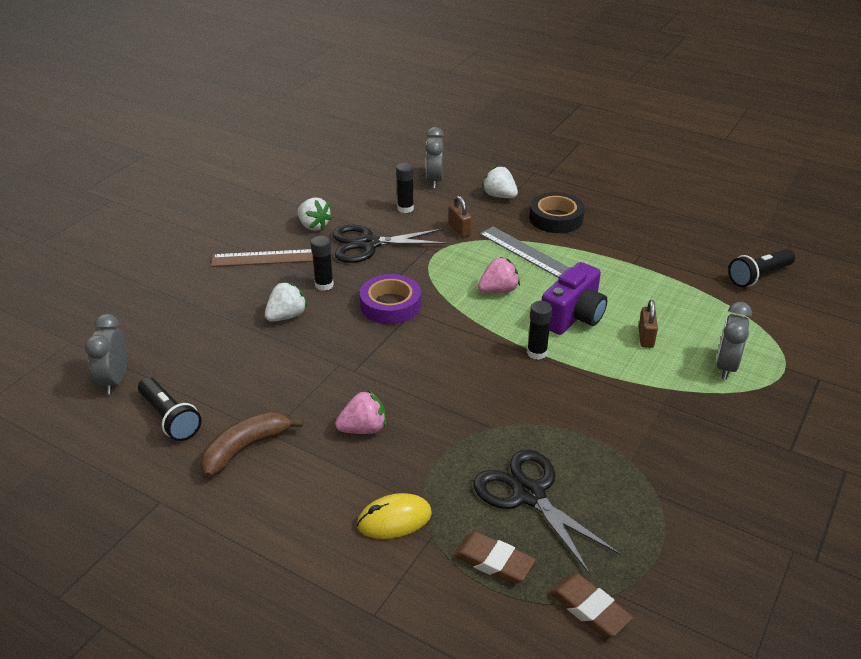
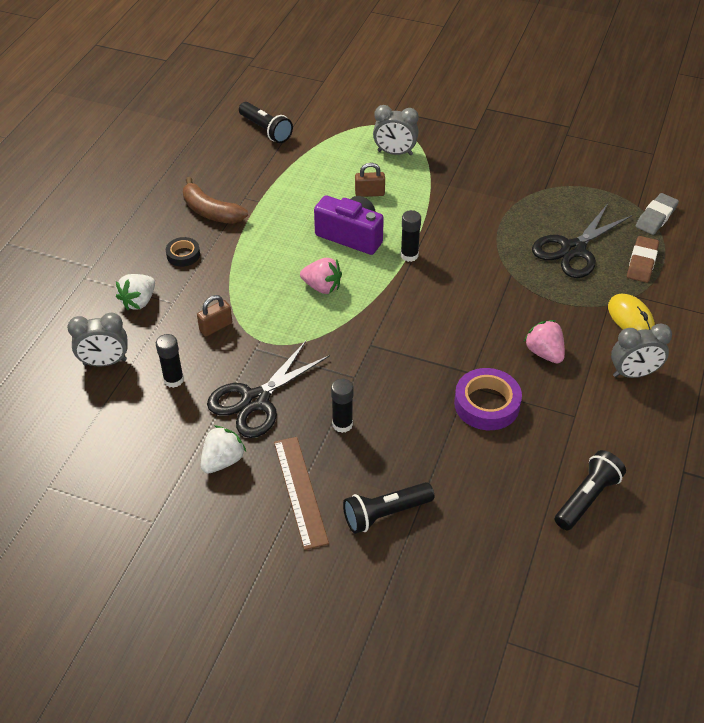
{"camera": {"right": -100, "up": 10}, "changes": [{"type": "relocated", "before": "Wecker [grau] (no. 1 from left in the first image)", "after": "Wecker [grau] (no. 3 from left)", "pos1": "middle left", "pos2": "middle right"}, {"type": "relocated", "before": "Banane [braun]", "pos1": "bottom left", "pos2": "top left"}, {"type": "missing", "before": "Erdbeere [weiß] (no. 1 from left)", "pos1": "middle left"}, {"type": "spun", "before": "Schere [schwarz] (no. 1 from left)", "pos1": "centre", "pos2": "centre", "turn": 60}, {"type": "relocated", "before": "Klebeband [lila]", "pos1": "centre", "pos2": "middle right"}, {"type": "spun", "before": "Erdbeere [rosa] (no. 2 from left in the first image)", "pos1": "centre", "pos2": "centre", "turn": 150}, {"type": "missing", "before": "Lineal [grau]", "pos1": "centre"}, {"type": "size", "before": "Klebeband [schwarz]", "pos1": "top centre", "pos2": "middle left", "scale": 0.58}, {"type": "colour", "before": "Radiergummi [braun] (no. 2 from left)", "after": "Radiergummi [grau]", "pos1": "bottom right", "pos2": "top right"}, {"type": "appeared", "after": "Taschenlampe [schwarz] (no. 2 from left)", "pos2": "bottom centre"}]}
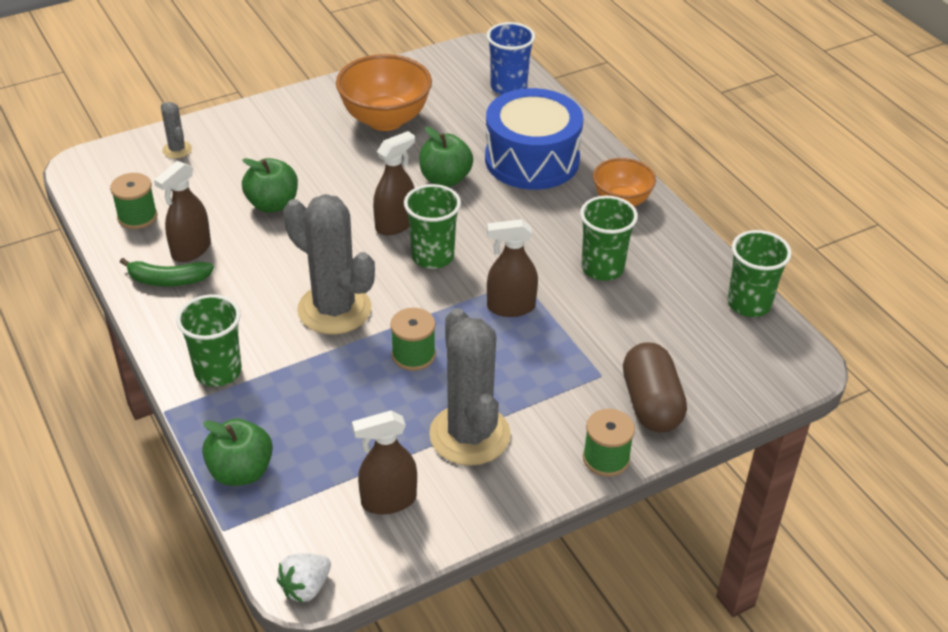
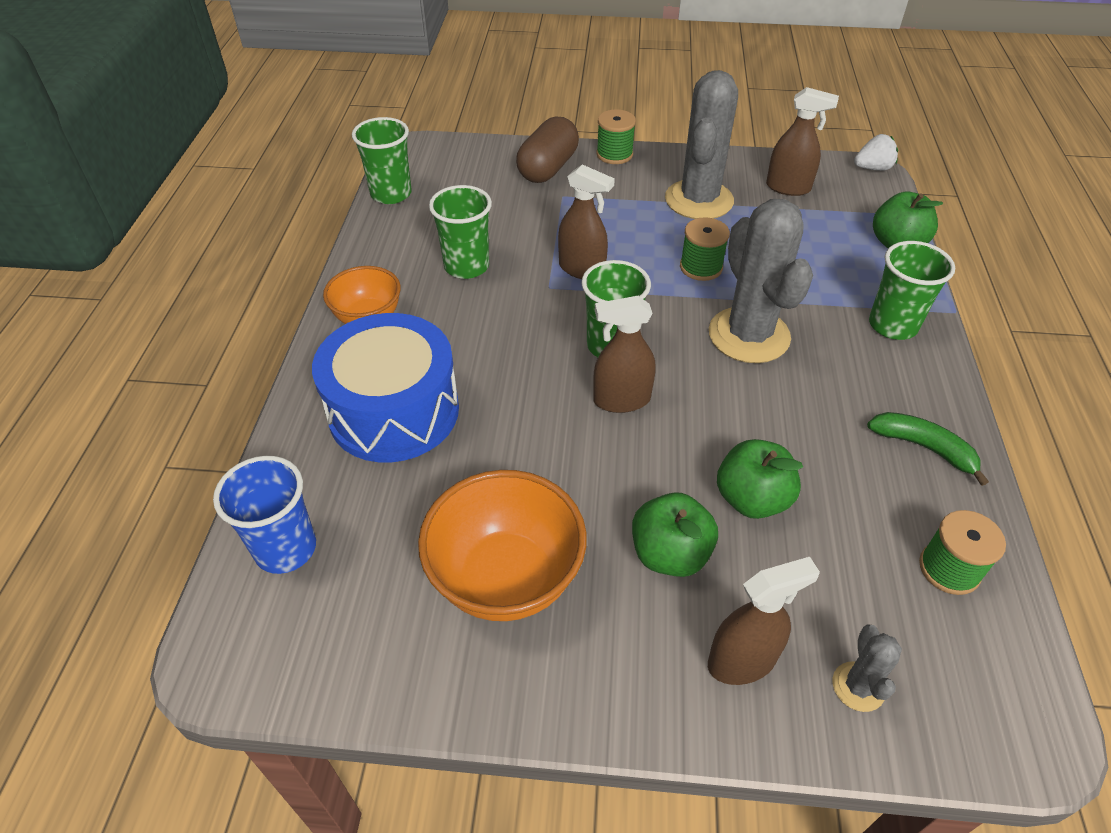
{"camera": {"right": -145, "up": 5}, "changes": [{"type": "relocated", "before": "Sprühflasche [braun] (no. 1 from left in the first image)", "after": "Sprühflasche [braun] (no. 3 from left)", "pos1": "middle left", "pos2": "bottom right"}, {"type": "relocated", "before": "Apfel [grün] (no. 3 from left in the first image)", "after": "Apfel [grün] (no. 1 from left)", "pos1": "top centre", "pos2": "centre"}]}
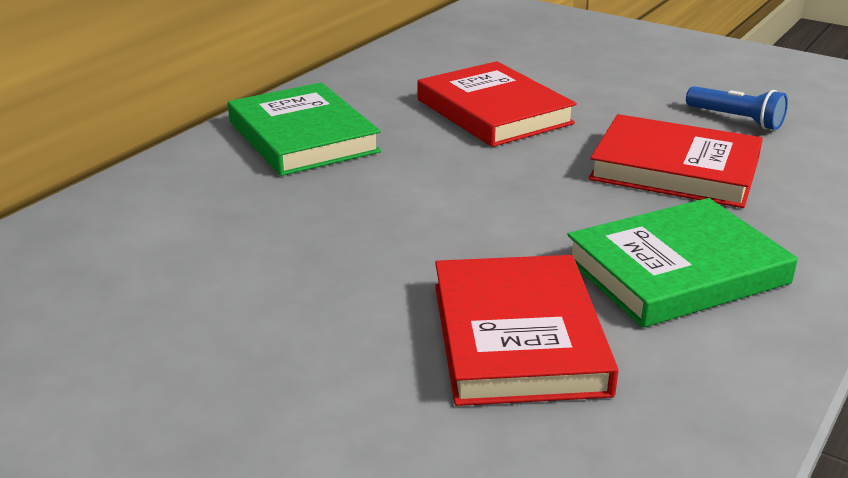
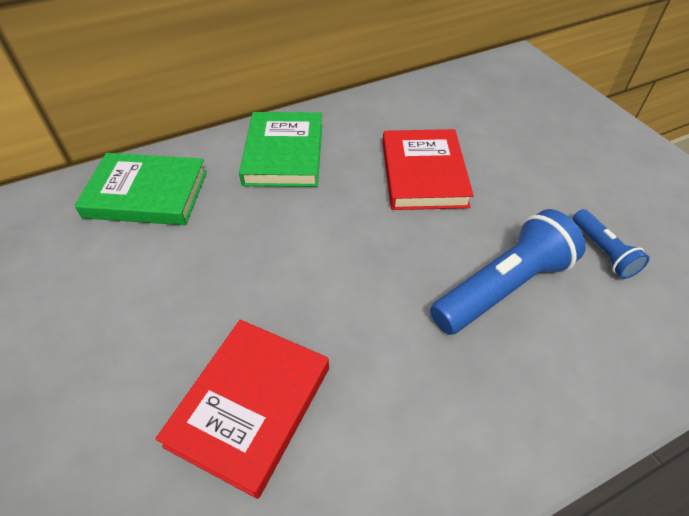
{"camera": {"right": 30, "up": 20}, "changes": [{"type": "relocated", "before": "Buch [grün] (no. 2 from left in the first image)", "after": "Buch [grün] (no. 1 from left)", "pos1": "middle right", "pos2": "middle left"}, {"type": "exchanged", "before": "Buch [rot] (no. 3 from left)", "after": "Taschenlampe [blau] (no. 1 from left)", "pos1": "middle right", "pos2": "middle right"}]}
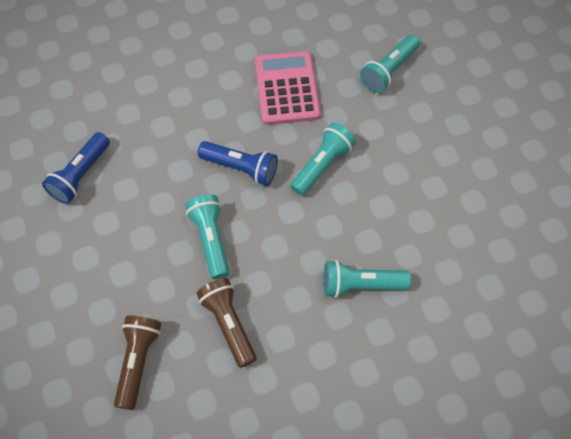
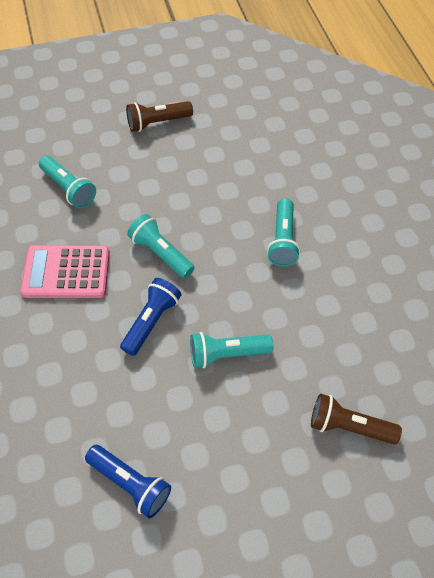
{"camera": {"right": -85, "up": -5}, "changes": [{"type": "relocated", "before": "Taschenlampe [braun] (no. 2 from left in the first image)", "after": "Taschenlampe [braun] (no. 1 from left)", "pos1": "bottom centre", "pos2": "top centre"}]}
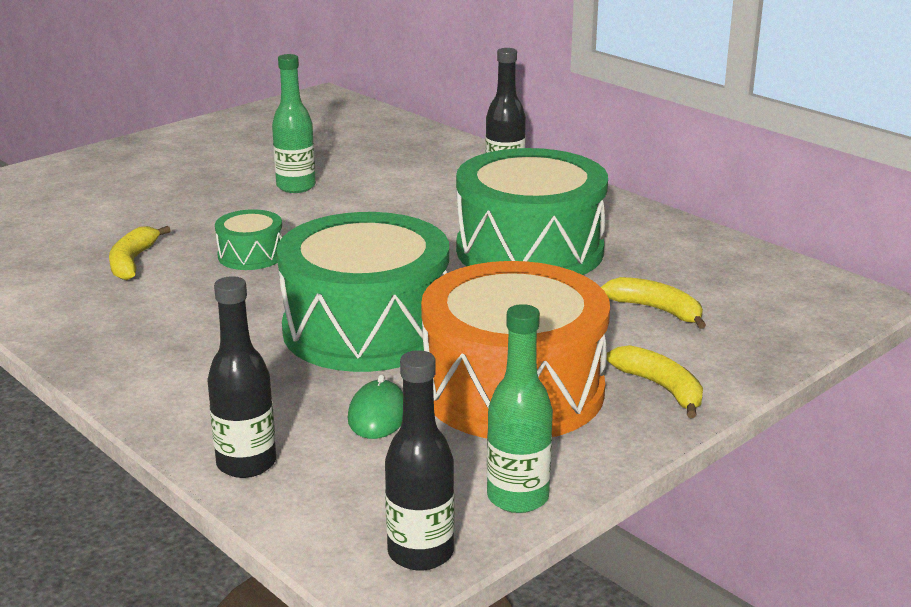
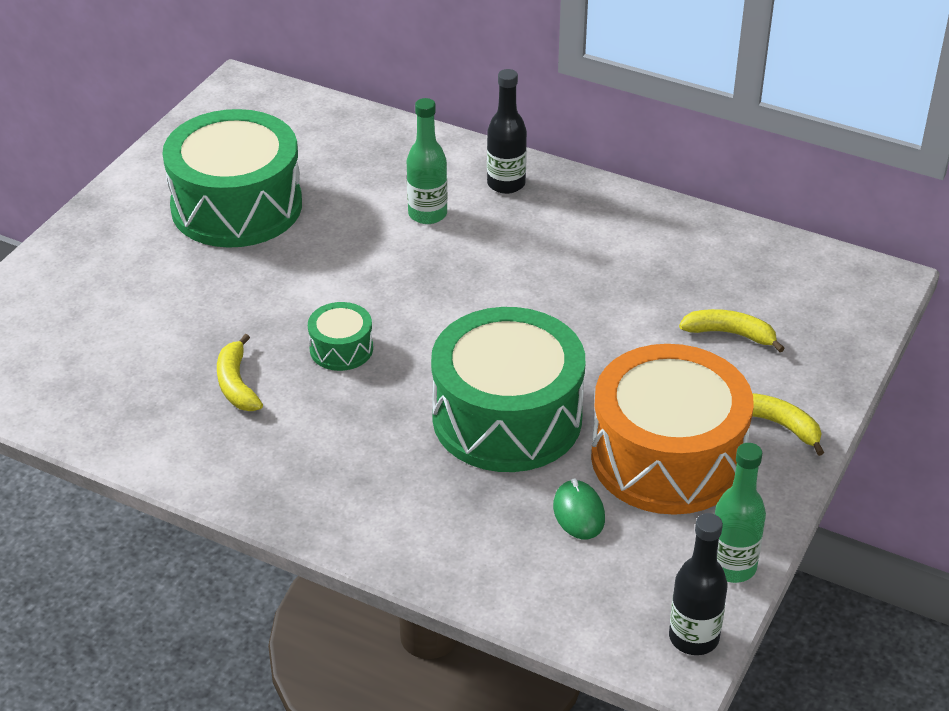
{"camera": {"right": -20, "up": 15}, "changes": [{"type": "missing", "before": "Flasche [schwarz] (no. 1 from left)", "pos1": "middle left"}, {"type": "relocated", "before": "Flasche [grün] (no. 1 from left)", "pos1": "top left", "pos2": "top centre"}, {"type": "relocated", "before": "Trommel [grün] (no. 3 from left in the first image)", "after": "Trommel [grün] (no. 1 from left)", "pos1": "centre", "pos2": "top left"}]}
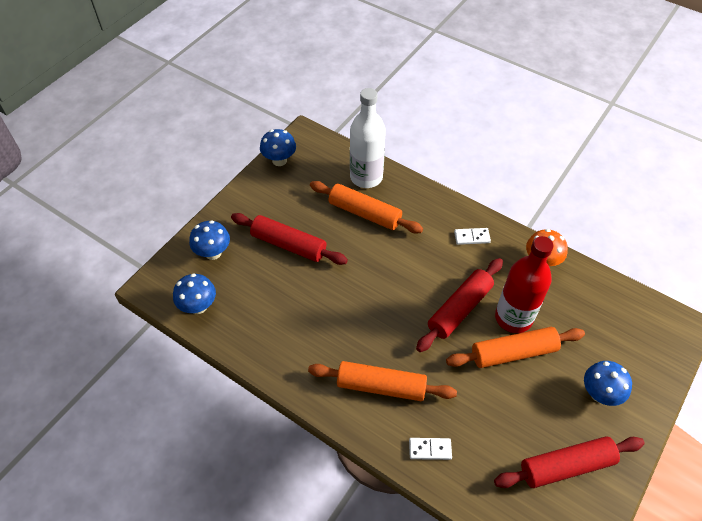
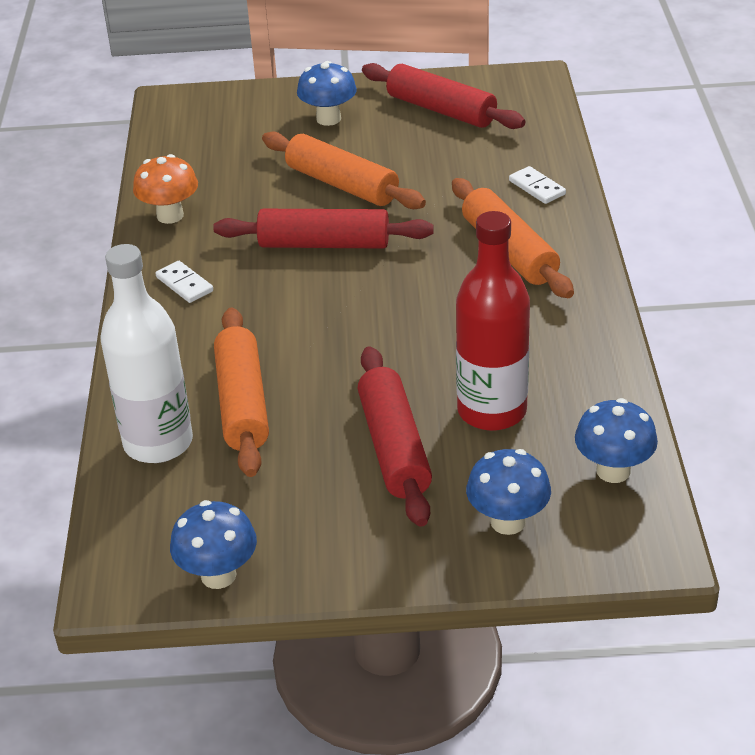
{"camera": {"right": -125, "up": -15}, "changes": [{"type": "relocated", "before": "Flasche [rot]", "pos1": "middle right", "pos2": "centre"}]}
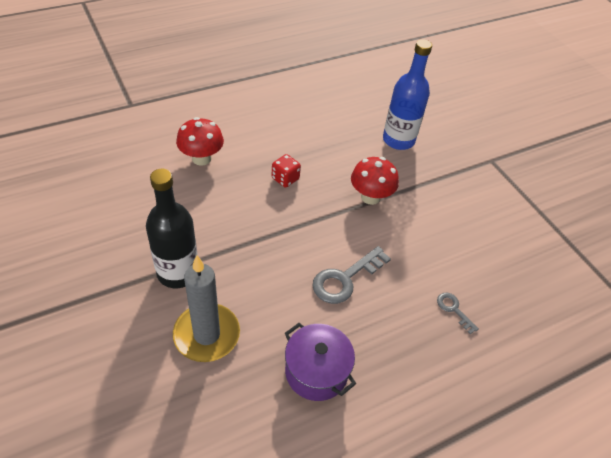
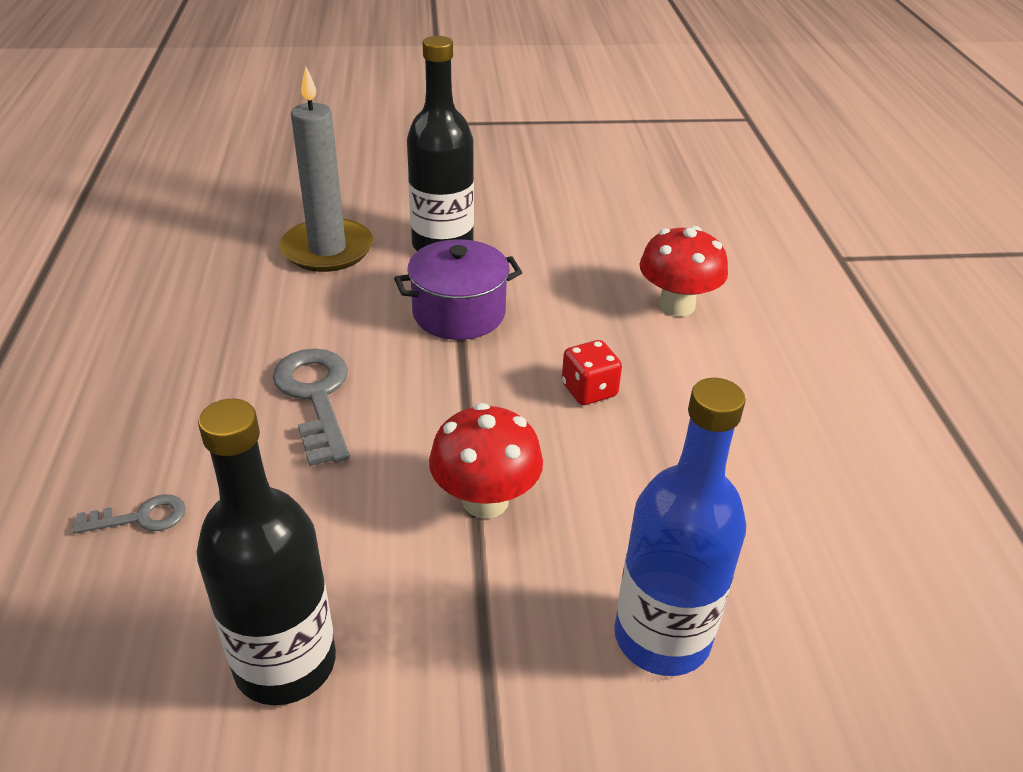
{"camera": {"right": 115, "up": -10}, "changes": [{"type": "relocated", "before": "Kochtopf [lila]", "pos1": "bottom centre", "pos2": "centre"}, {"type": "appeared", "after": "Flasche [schwarz] (no. 1 from left)", "pos2": "bottom left"}]}
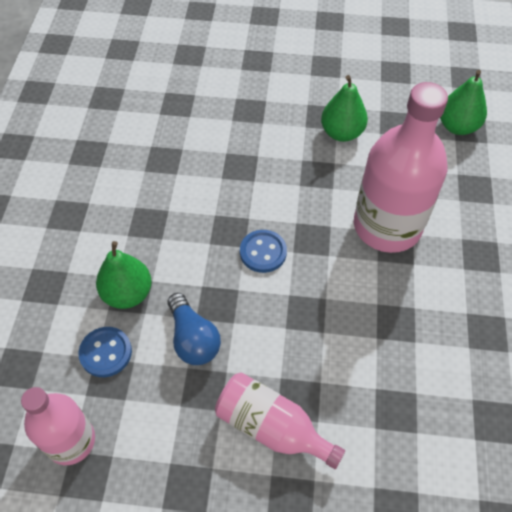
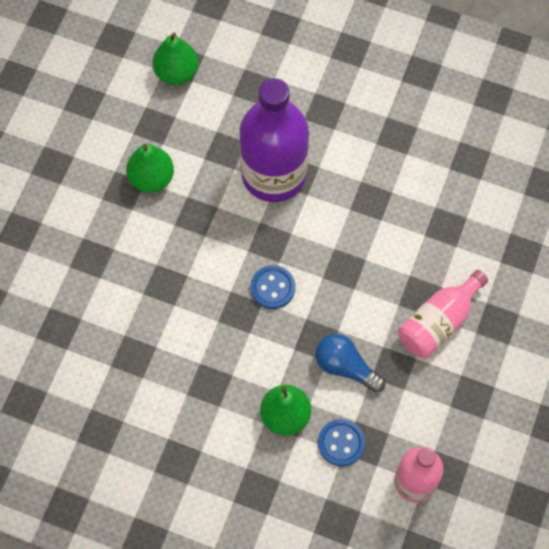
{"camera": {"right": -75, "up": 10}, "changes": [{"type": "spun", "before": "Glühbirne [blau]", "pos1": "centre", "pos2": "centre", "turn": -135}, {"type": "colour", "before": "Flasche [rosa] (no. 3 from left)", "after": "Flasche [lila]", "pos1": "top right", "pos2": "top centre"}]}
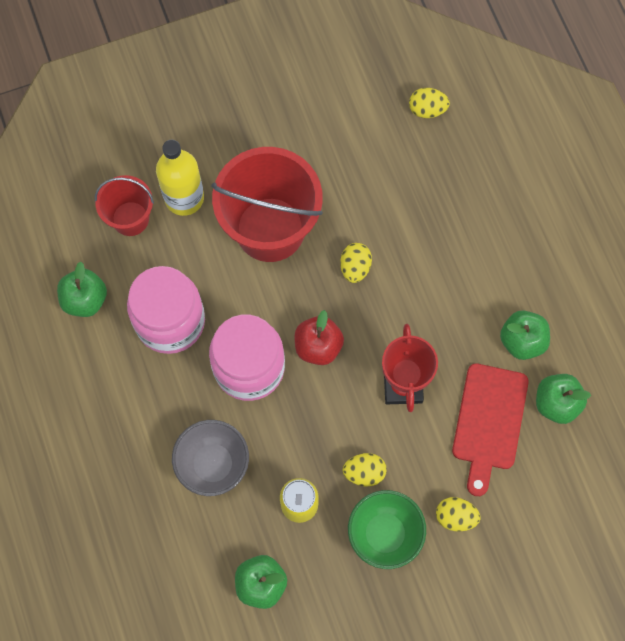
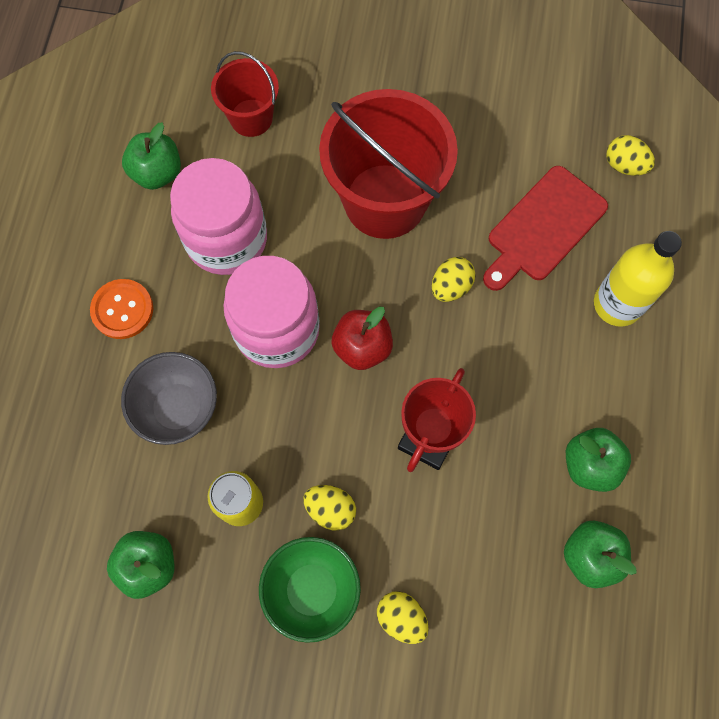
{"camera": {"right": 30, "up": 0}, "changes": [{"type": "relocated", "before": "Flasche [gelb]", "pos1": "top left", "pos2": "middle right"}, {"type": "relocated", "before": "Schneidebrett [rot]", "pos1": "bottom right", "pos2": "top right"}, {"type": "appeared", "after": "Knopf [orange]", "pos2": "middle left"}]}
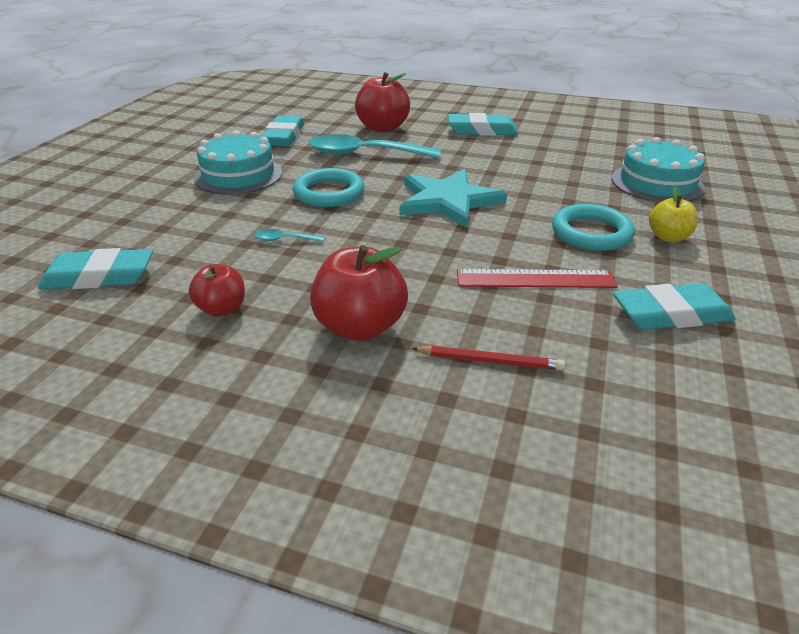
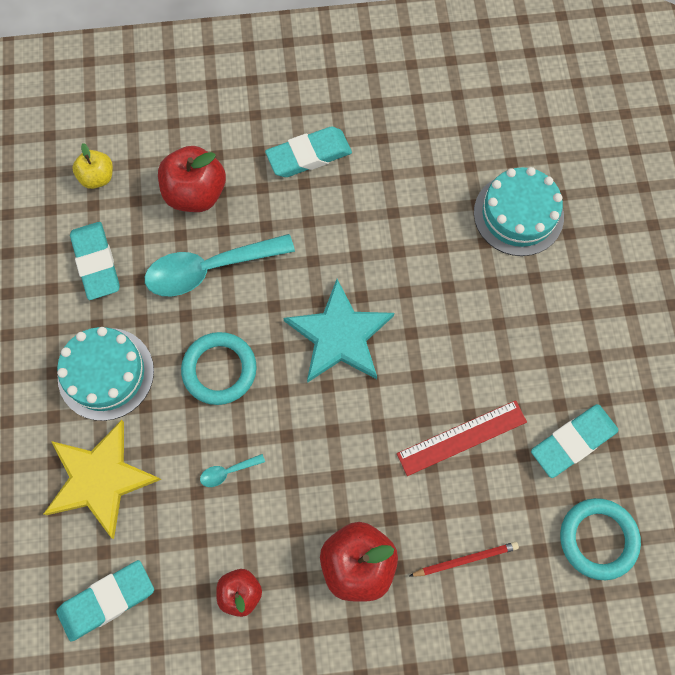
{"camera": {"right": -25, "up": 35}, "changes": [{"type": "relocated", "before": "Ring [türkis] (no. 2 from left)", "pos1": "middle right", "pos2": "bottom right"}, {"type": "relocated", "before": "Apfel [gelb]", "pos1": "middle right", "pos2": "top left"}, {"type": "appeared", "after": "Stern [gelb]", "pos2": "bottom left"}]}
